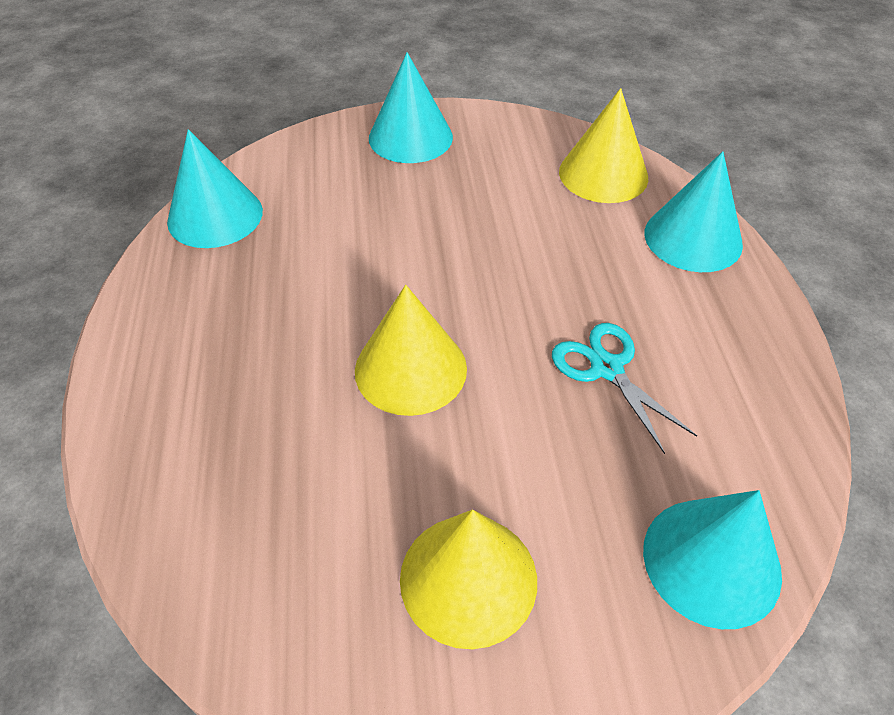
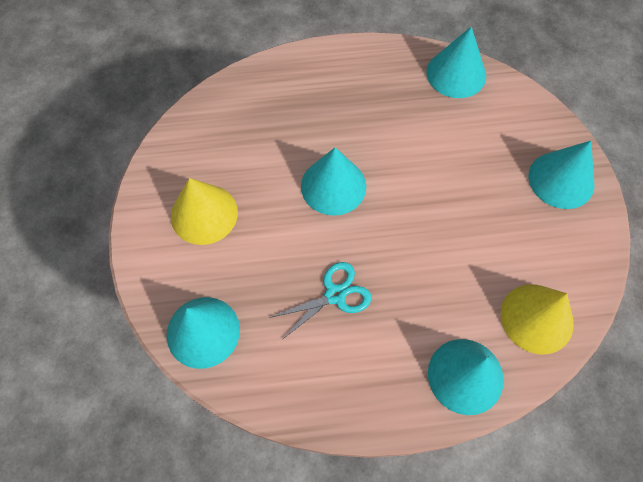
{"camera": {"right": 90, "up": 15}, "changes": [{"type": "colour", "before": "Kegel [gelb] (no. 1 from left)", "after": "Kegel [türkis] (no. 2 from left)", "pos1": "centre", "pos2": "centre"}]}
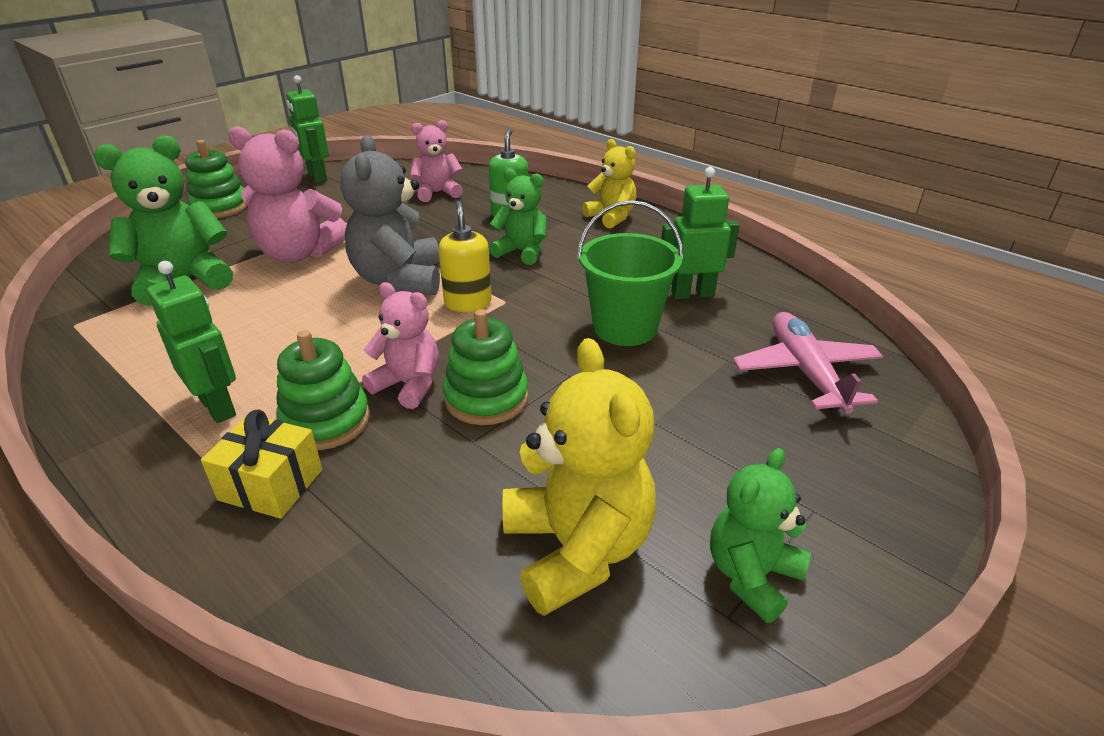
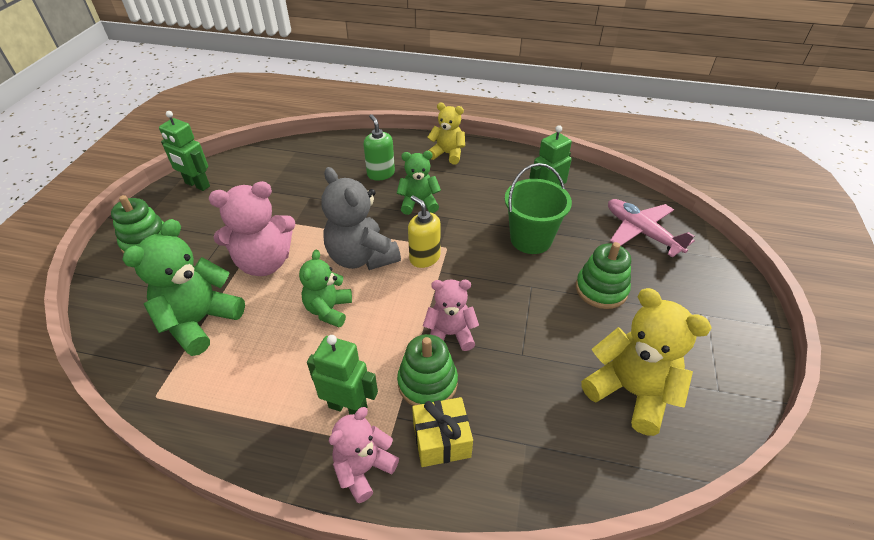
{"camera": {"right": -30, "up": 10}, "changes": [{"type": "relocated", "before": "Teddybär [rosa] (no. 3 from left in the first image)", "after": "Teddybär [rosa] (no. 2 from left)", "pos1": "top centre", "pos2": "bottom centre"}, {"type": "relocated", "before": "Stapelspielzeug [grün] (no. 3 from left)", "pos1": "centre", "pos2": "middle right"}, {"type": "relocated", "before": "Teddybär [grün] (no. 3 from left in the first image)", "after": "Teddybär [grün] (no. 2 from left)", "pos1": "bottom right", "pos2": "centre"}]}
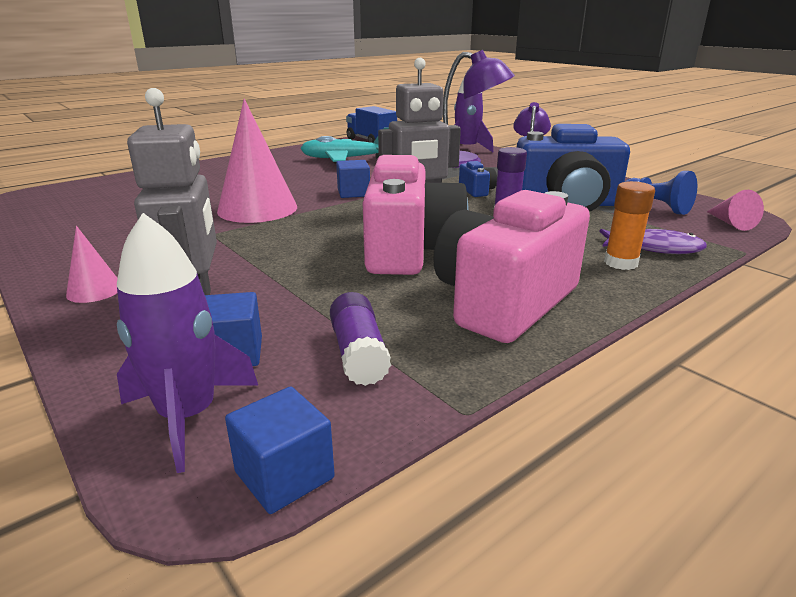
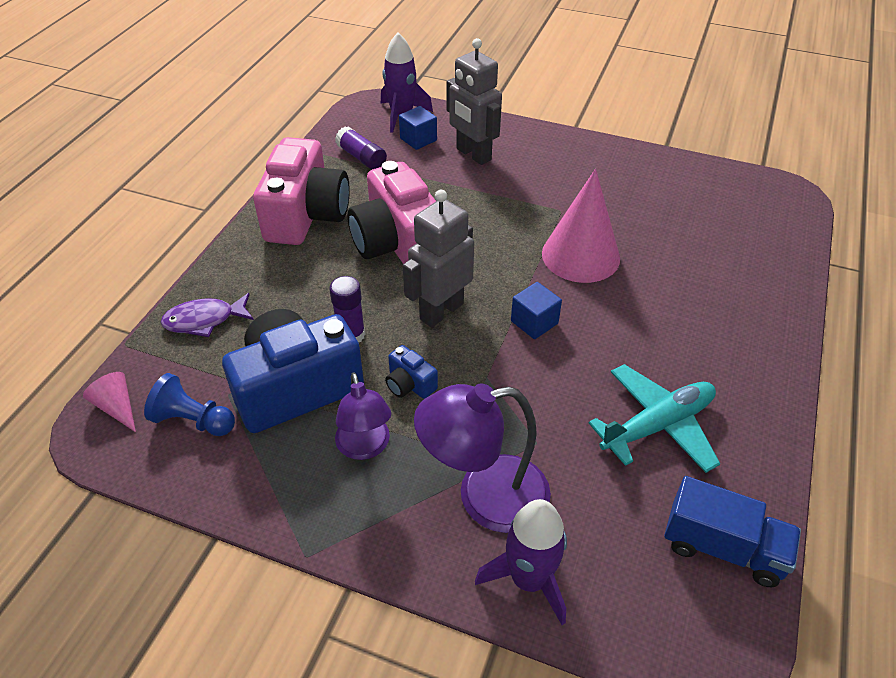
{"camera": {"right": 150, "up": 20}, "changes": [{"type": "missing", "before": "Kegel [rosa] (no. 1 from left)", "pos1": "middle left"}, {"type": "missing", "before": "Kubus [blau] (no. 2 from left)", "pos1": "bottom centre"}, {"type": "missing", "before": "Klebestift [orange]", "pos1": "middle right"}]}
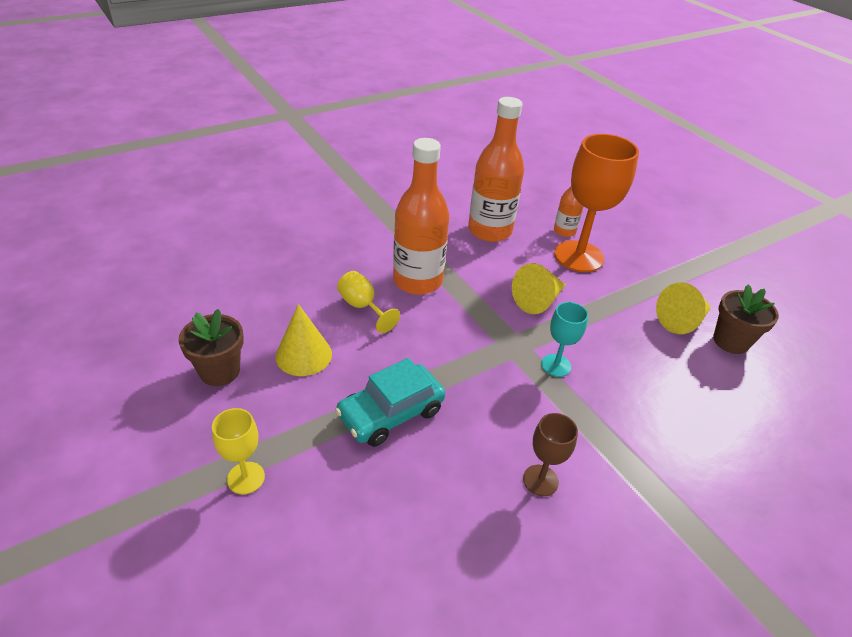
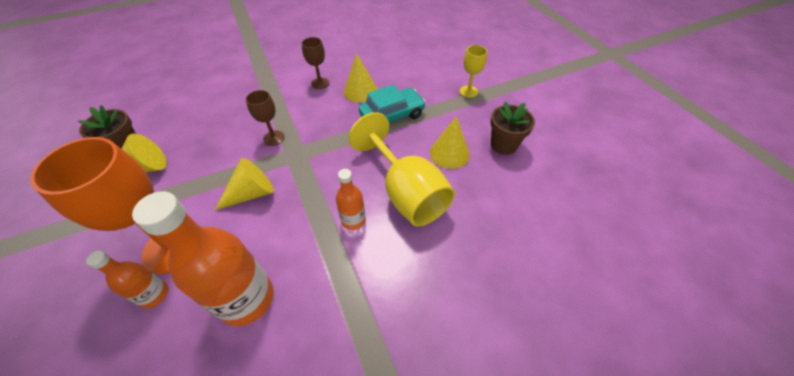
{"camera": {"right": -170, "up": 10}, "changes": [{"type": "size", "before": "Kelch [gelb] (no. 2 from left in the first image)", "pos1": "centre", "pos2": "centre", "scale": 2.02}, {"type": "size", "before": "Flasche [orange] (no. 1 from left in the first image)", "pos1": "centre", "pos2": "centre", "scale": 0.52}, {"type": "colour", "before": "Kelch [türkis]", "after": "Kelch [braun] (no. 1 from left)", "pos1": "centre", "pos2": "top centre"}, {"type": "appeared", "after": "Kegel [gelb] (no. 3 from left)", "pos2": "top centre"}]}
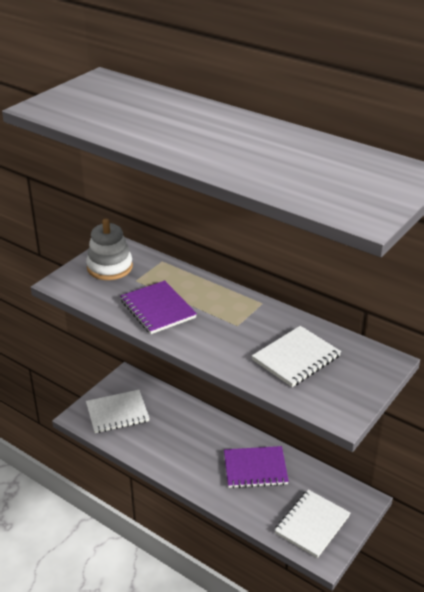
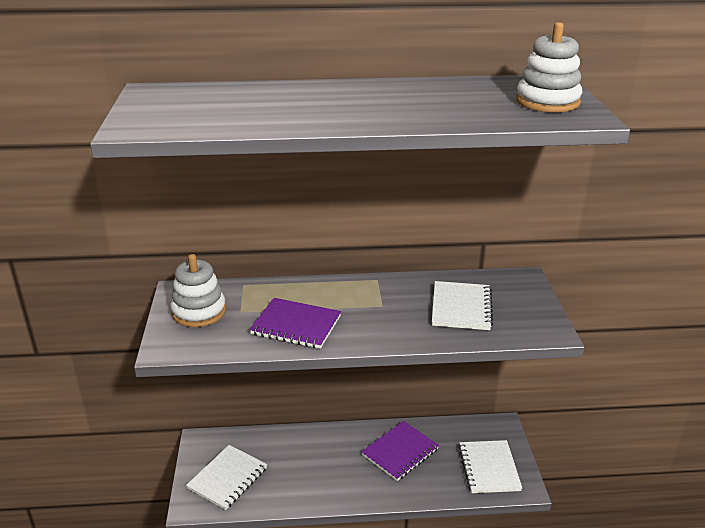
{"camera": {"right": -40, "up": -5}, "changes": [{"type": "appeared", "after": "Stapelspielzeug [weiß] (no. 2 from left)", "pos2": "top right"}]}
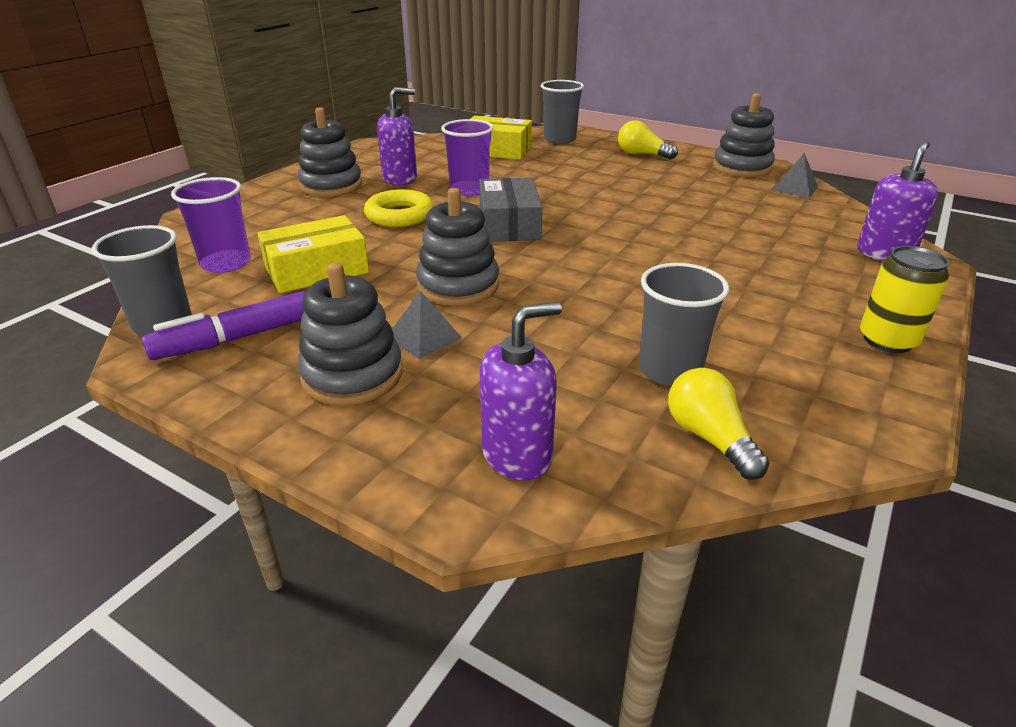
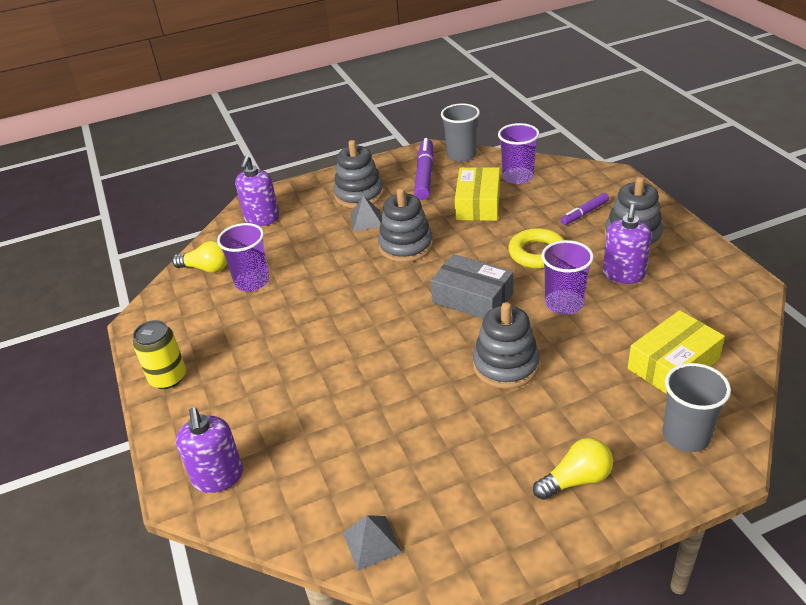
{"camera": {"right": 130, "up": 5}, "changes": [{"type": "colour", "before": "Becher [grau] (no. 3 from left)", "after": "Becher [lila] (no. 1 from left)", "pos1": "middle right", "pos2": "middle left"}, {"type": "relocated", "before": "Stapelspielzeug [grau] (no. 4 from left in the first image)", "after": "Stapelspielzeug [grau] (no. 3 from left)", "pos1": "top right", "pos2": "centre"}, {"type": "appeared", "after": "Filzstift [lila] (no. 2 from left)", "pos2": "middle right"}]}
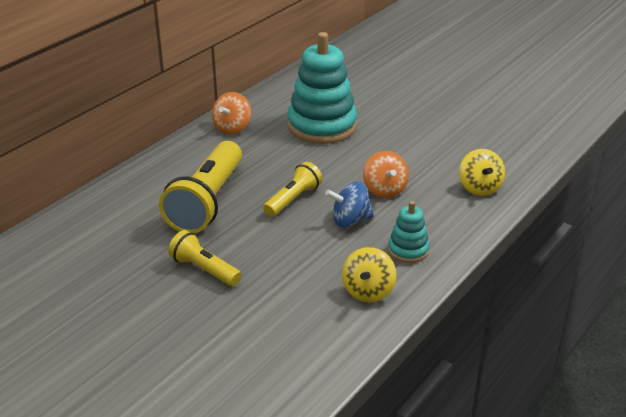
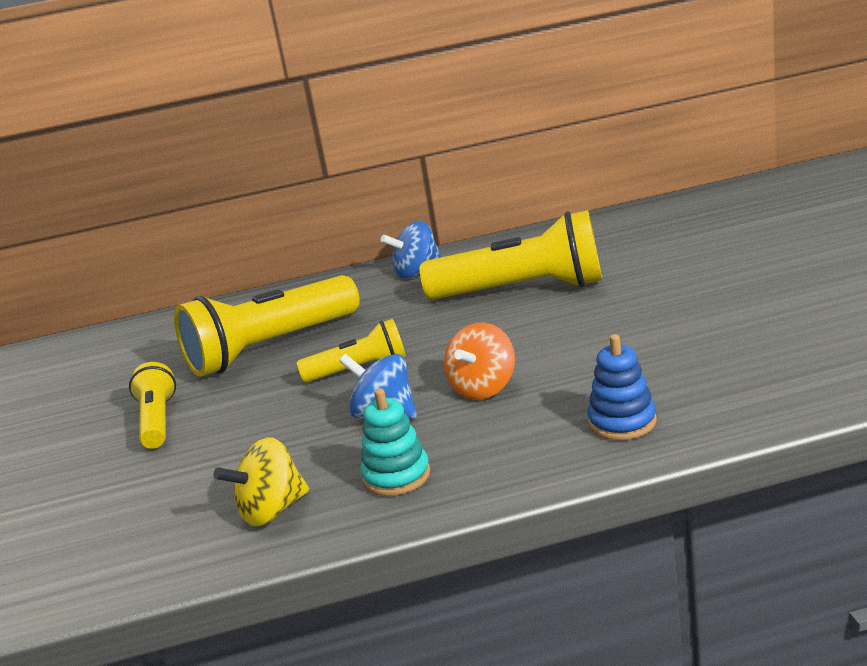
{"camera": {"right": 45, "up": -10}, "changes": [{"type": "colour", "before": "Kreisel [orange] (no. 1 from left)", "after": "Kreisel [blau] (no. 2 from left)", "pos1": "top centre", "pos2": "centre"}, {"type": "exchanged", "before": "Stapelspielzeug [türkis] (no. 1 from left)", "after": "Taschenlampe [gelb] (no. 4 from left)", "pos1": "top centre", "pos2": "centre"}, {"type": "exchanged", "before": "Kreisel [gelb] (no. 2 from left)", "after": "Stapelspielzeug [blau]", "pos1": "middle right", "pos2": "middle right"}]}
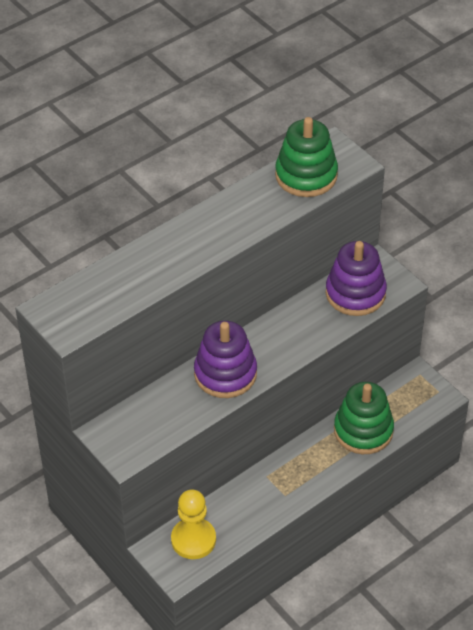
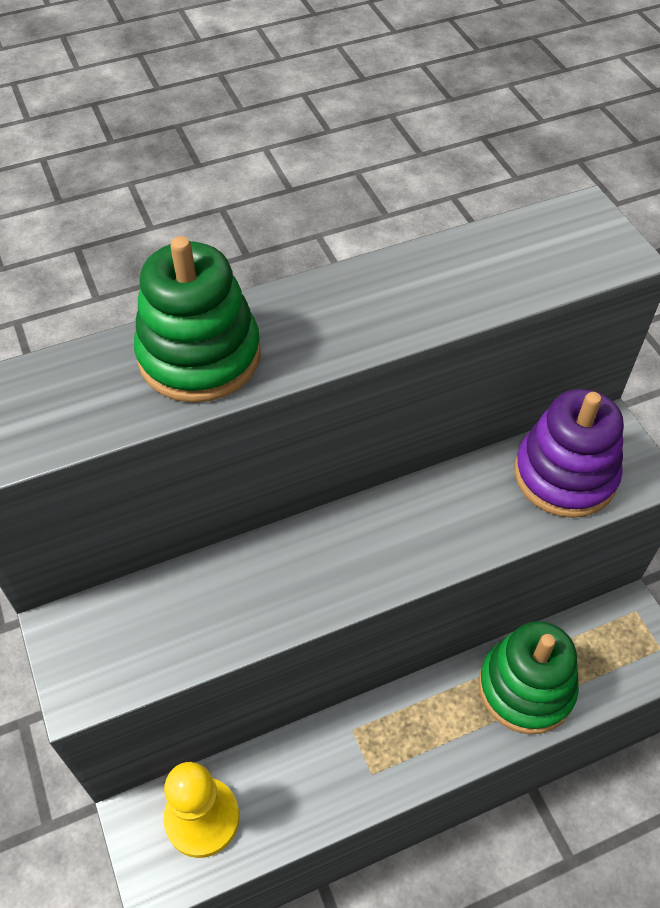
{"camera": {"right": 15, "up": 5}, "changes": [{"type": "missing", "before": "Stapelspielzeug [lila] (no. 1 from left)", "pos1": "centre"}, {"type": "relocated", "before": "Stapelspielzeug [grün] (no. 1 from left)", "pos1": "top centre", "pos2": "middle left"}]}
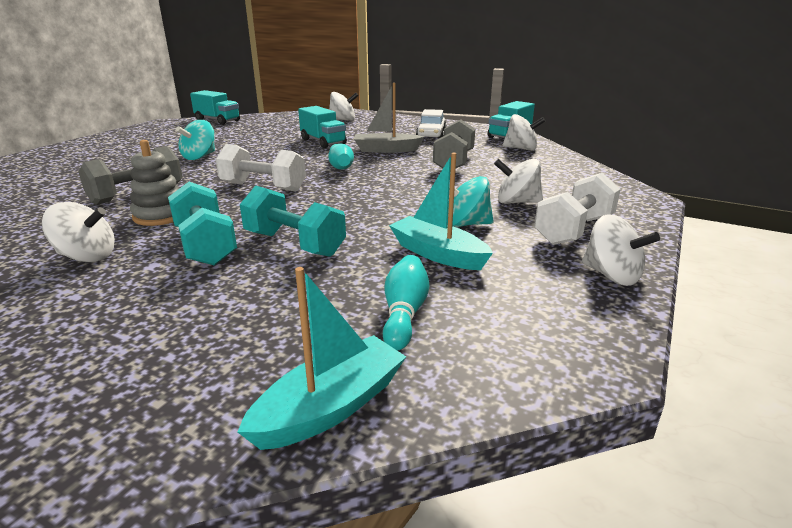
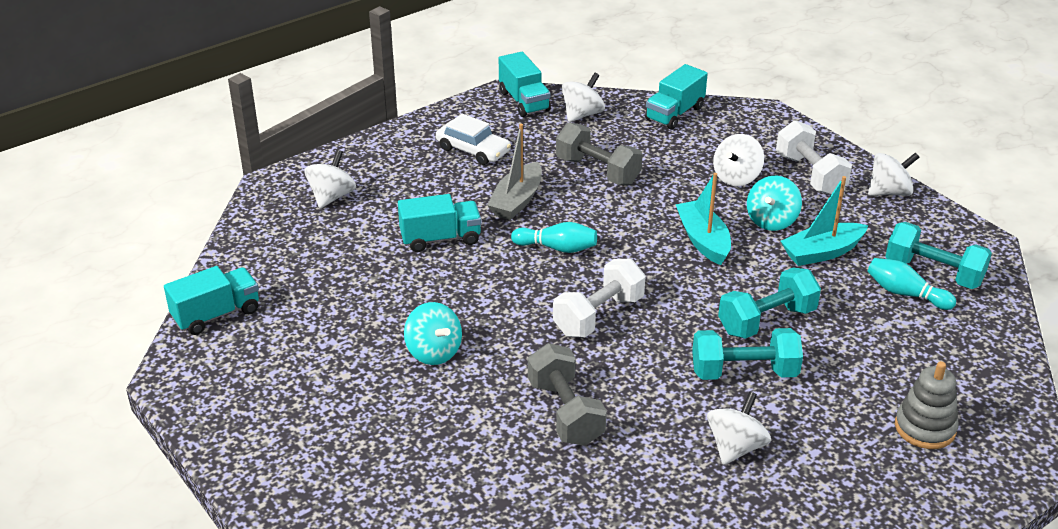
{"camera": {"right": -65, "up": 10}, "changes": [{"type": "relocated", "before": "Stapelspielzeug [grau]", "pos1": "middle left", "pos2": "bottom right"}, {"type": "relocated", "before": "Boot [türkis] (no. 1 from left)", "pos1": "bottom centre", "pos2": "centre"}, {"type": "appeared", "after": "Lastwagen [türkis] (no. 4 from left)", "pos2": "top centre"}, {"type": "appeared", "after": "Hantel [türkis] (no. 3 from left)", "pos2": "middle right"}]}
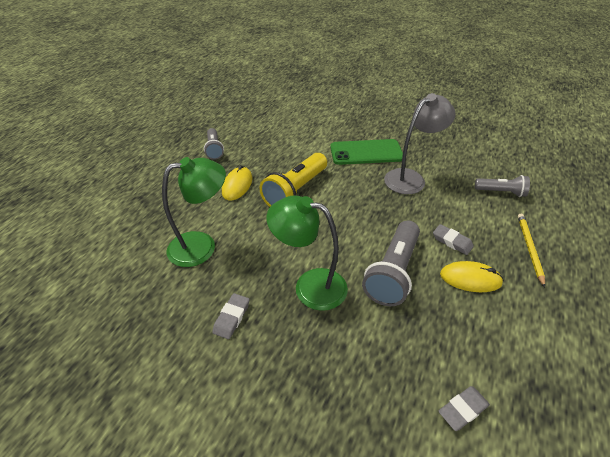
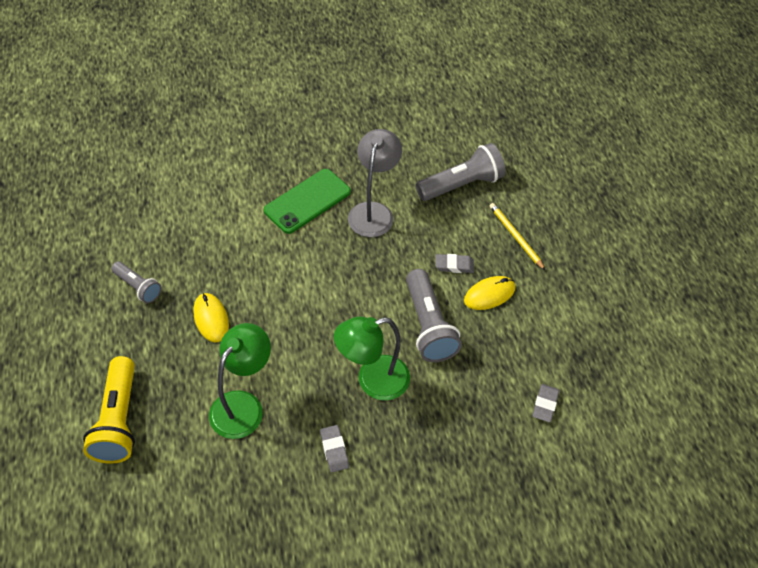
{"camera": {"right": -40, "up": 10}, "changes": [{"type": "relocated", "before": "Taschenlampe [gelb]", "pos1": "centre", "pos2": "bottom left"}, {"type": "size", "before": "Taschenlampe [grau] (no. 3 from left)", "pos1": "middle right", "pos2": "top centre", "scale": 1.7}]}
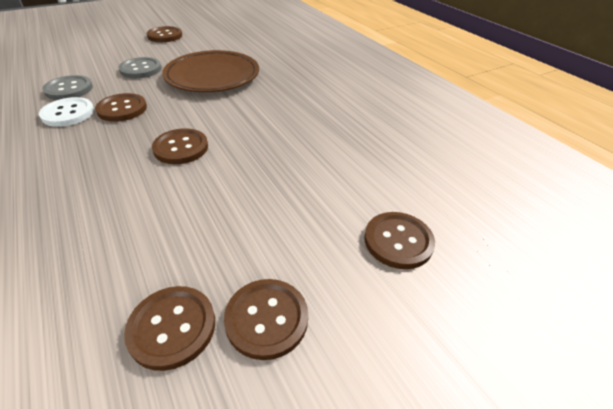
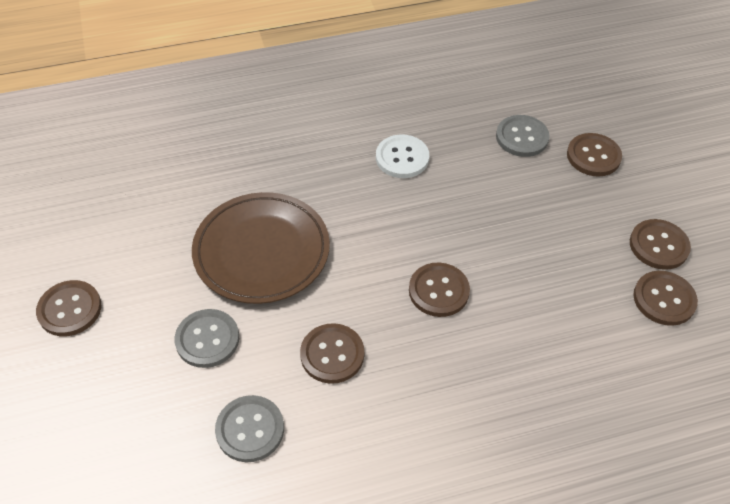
{"camera": {"right": -75, "up": 10}, "changes": [{"type": "relocated", "before": "Knopf [weiß]", "pos1": "top left", "pos2": "top centre"}, {"type": "appeared", "after": "Knopf [grau] (no. 3 from left)", "pos2": "top right"}]}
